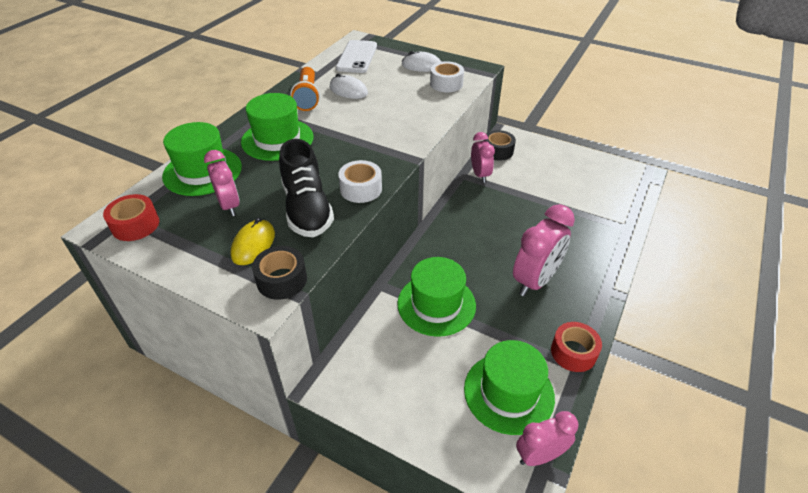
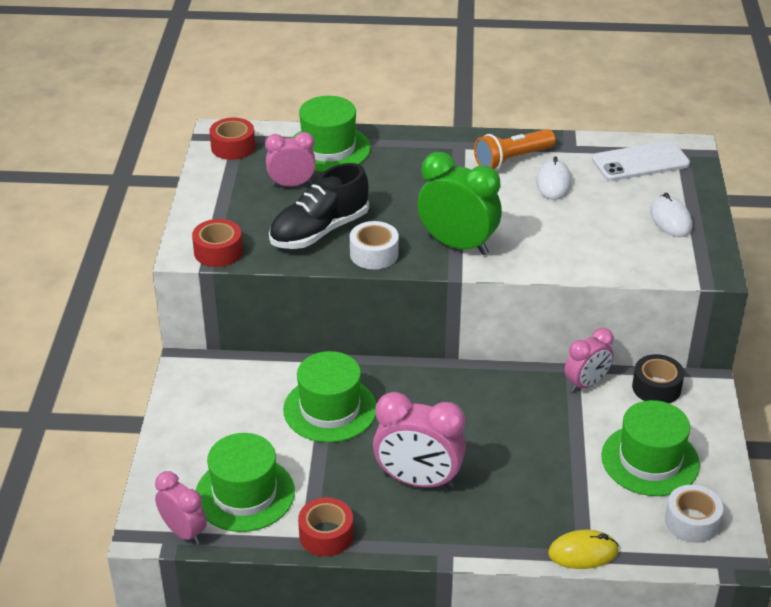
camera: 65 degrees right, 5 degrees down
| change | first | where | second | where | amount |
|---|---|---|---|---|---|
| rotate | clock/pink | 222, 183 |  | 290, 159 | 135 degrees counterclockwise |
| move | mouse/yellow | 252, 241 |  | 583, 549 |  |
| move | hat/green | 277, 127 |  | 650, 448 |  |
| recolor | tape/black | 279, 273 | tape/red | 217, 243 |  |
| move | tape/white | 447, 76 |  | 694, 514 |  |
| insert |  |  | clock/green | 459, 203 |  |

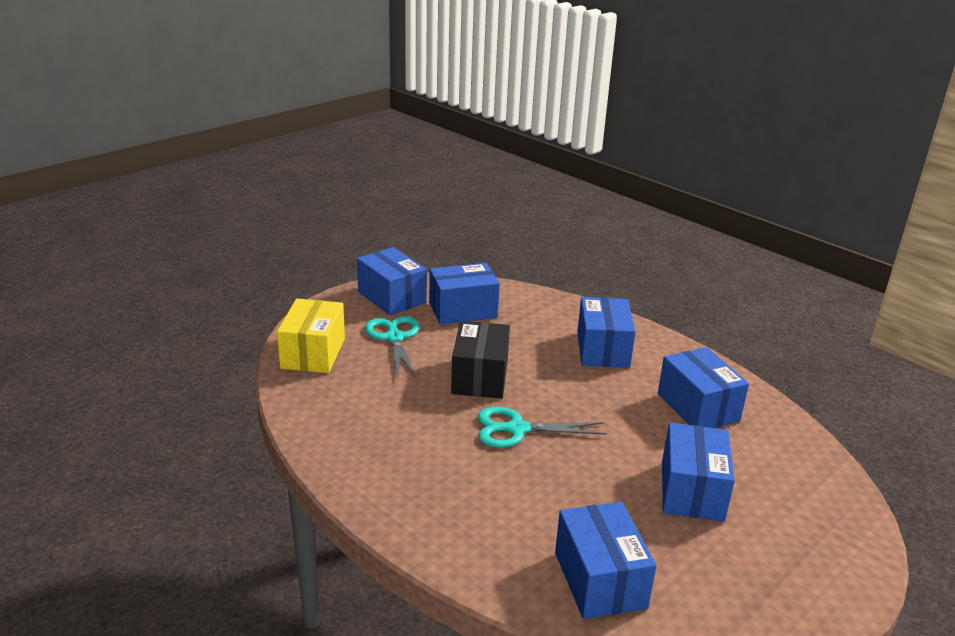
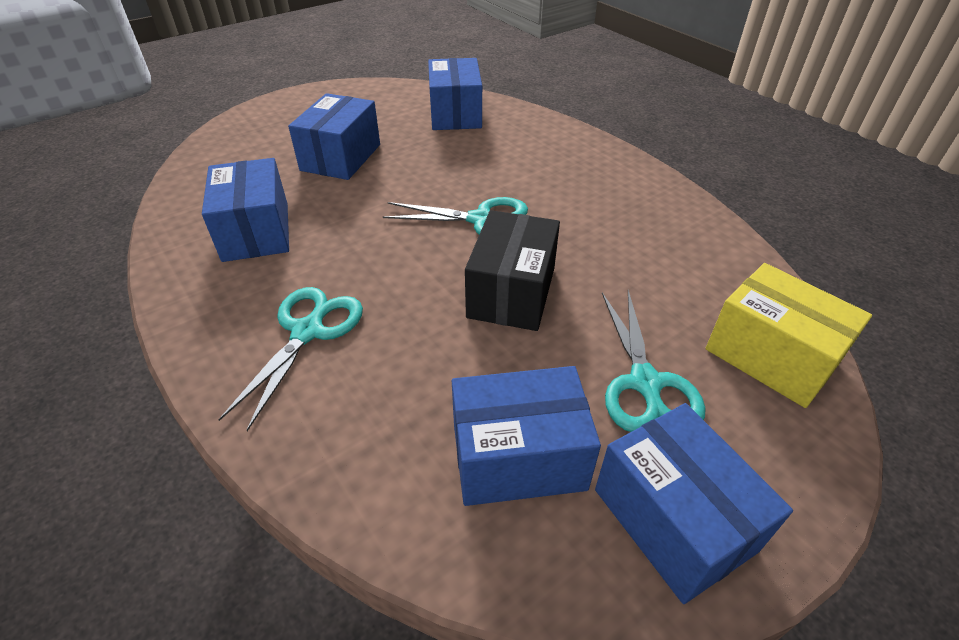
camera: 170 degrees left, 15 degrees up
| change | first | where | second | where | amount |
|---|---|---|---|---|---|
| rotate | box/yellow | 311, 336 |  | 789, 335 | 60 degrees counterclockwise |
| replace | box/blue | 606, 332 | scissors/turquoise | 290, 359 |  |

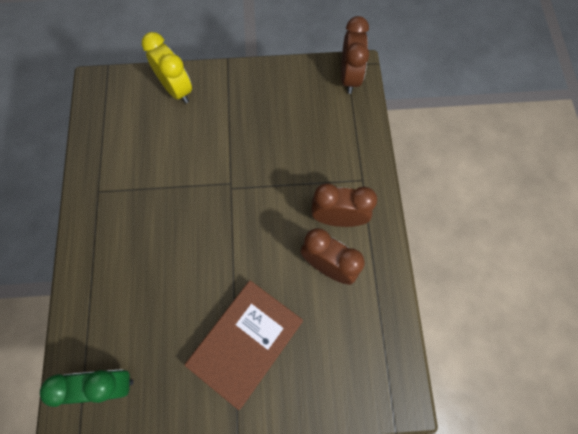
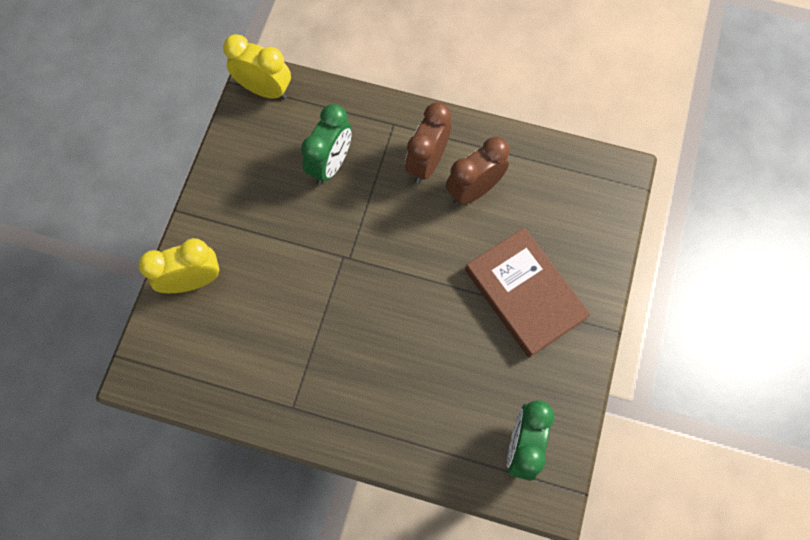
camera: 70 degrees left, 0 degrees up
| change | first | where | second | where | amount |
|---|---|---|---|---|---|
| recolor | clock/brown | 355, 55 | clock/yellow | 257, 66 |  |
| insert |  |  | clock/green | 326, 144 |  |

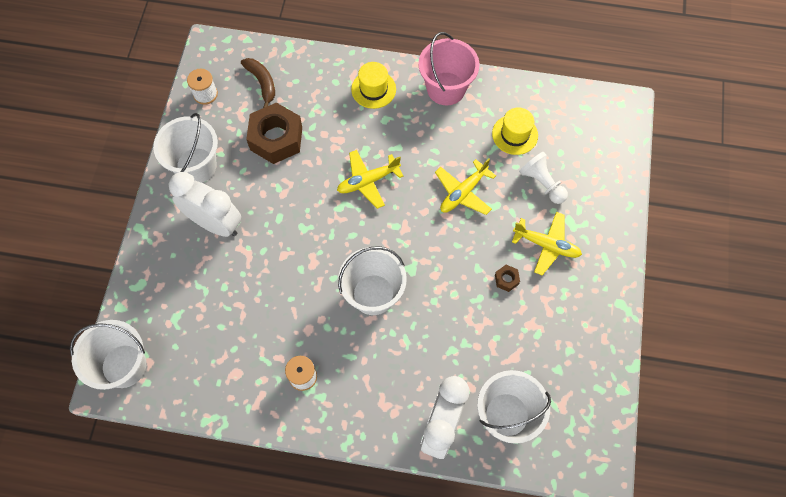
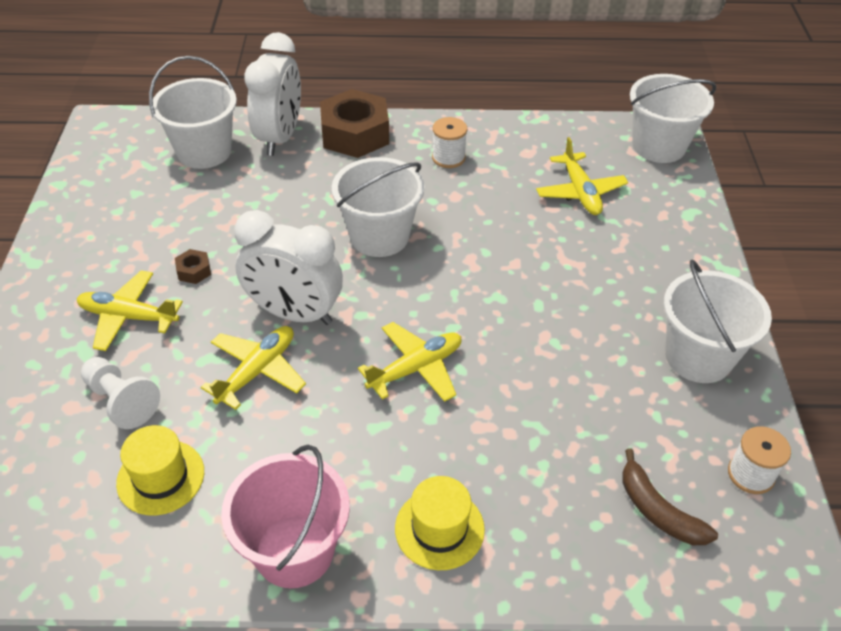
camera: 170 degrees right, 20 degrees down
| change | first | where | second | where | amount |
|---|---|---|---|---|---|
| move | clock/white | 205, 204 |  | 288, 267 |  |
| move | nut/brown | 274, 133 |  | 354, 123 |  |
| insert |  |  | plane/yellow | 582, 176 |  |

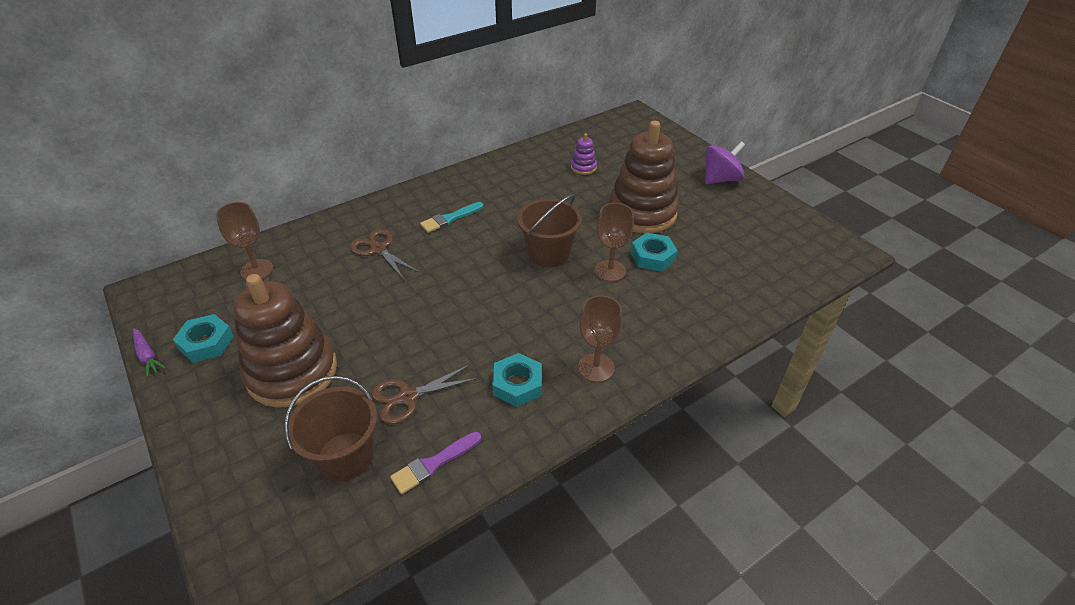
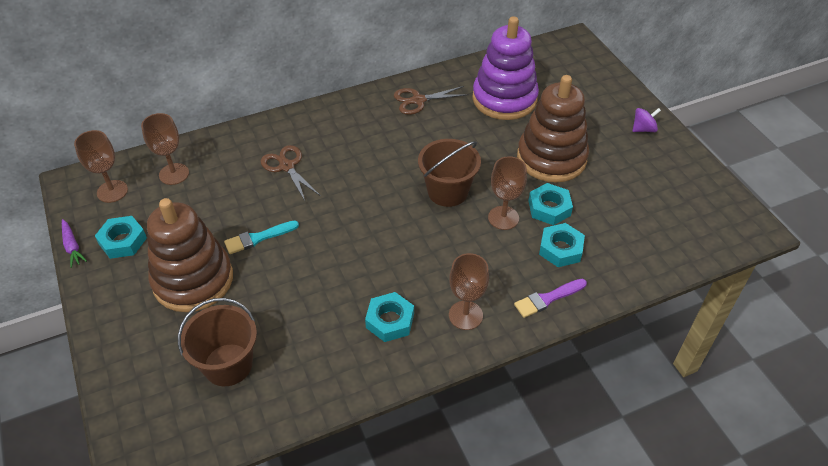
camera: 10 degrees right, 5 degrees up
| change | first | where | second | where | amount |
|---|---|---|---|---|---|
| move | scissors/brown | 424, 395 |  | 431, 100 |  |
| move | brush/purple | 435, 463 |  | 550, 298 |  |
| move | brush/turquoise | 452, 217 |  | 261, 237 |  |
| resize | stacking toy/purple | 584, 154 |  | 505, 68 | x2.43 |
| resize | spinning top/purple | 725, 162 |  | 646, 120 | x0.62 |
| insert |  |  | goblet/brown | 101, 166 |  |
| insert |  |  | nut/turquoise | 562, 245 |  |

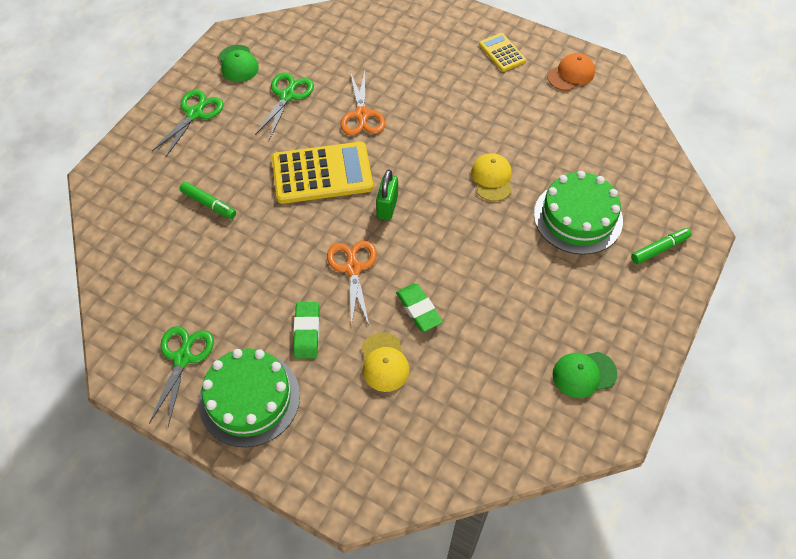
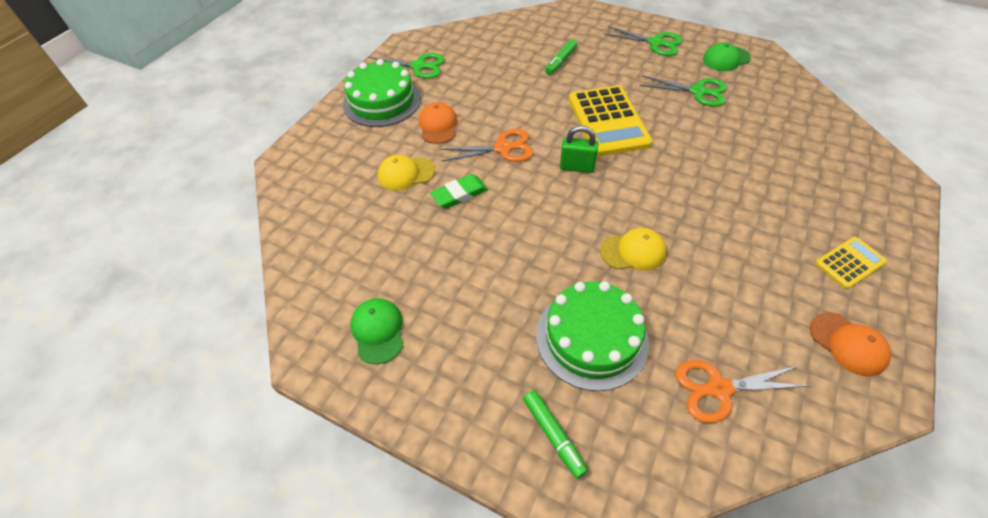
camera: 90 degrees right, 5 degrees down
| change | first | where | second | where | amount |
|---|---|---|---|---|---|
| replace | eraser/green | 306, 330 | cap/orange | 438, 123 |  |
| move | scissors/orange | 362, 103 |  | 742, 391 |  |

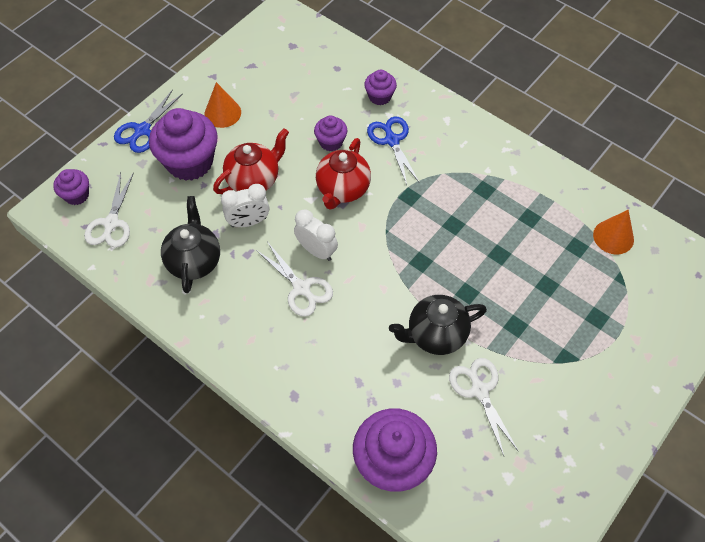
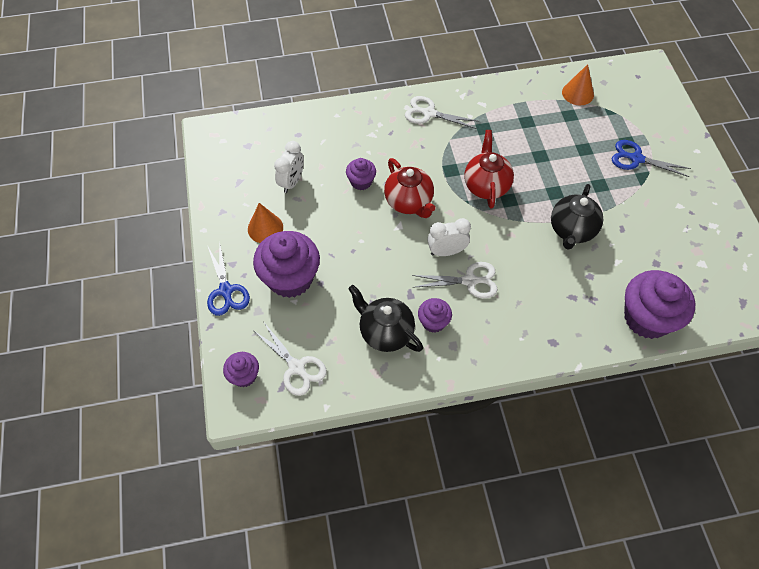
camera: 50 degrees left, 0 degrees up
| change | first | where | second | where | amount |
|---|---|---|---|---|---|
| move | teapot/red | 251, 161 |  | 489, 169 |  |
| move | clock/white | 245, 205 |  | 289, 167 |  |
| move | cupcake/purple | 380, 87 |  | 435, 315 |  |
| move | scissors/blue | 393, 150 |  | 651, 158 |  |
| move | scissors/white | 484, 407 |  | 442, 112 |  |

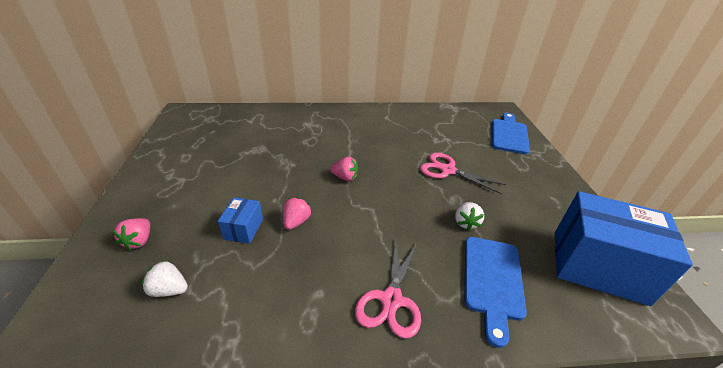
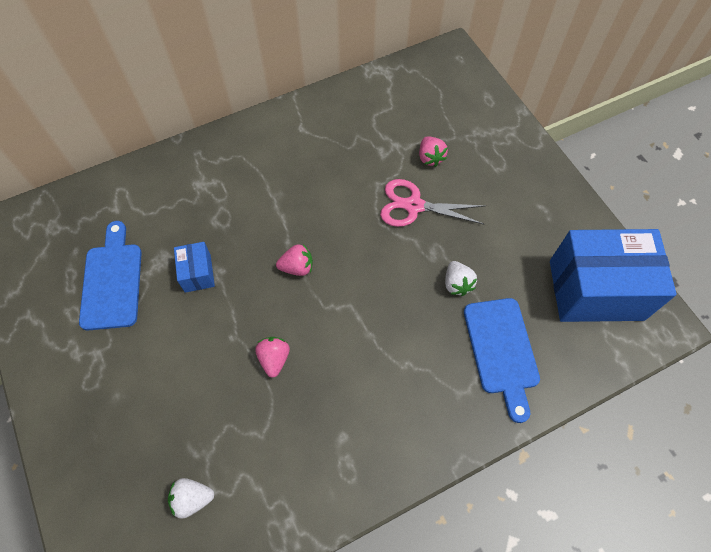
camera: 20 degrees left, 25 degrees up
| change | first | where | second | where | amount |
|---|---|---|---|---|---|
| move | strawberry/pink | 131, 234 |  | 433, 151 |  |
| move | box/blue | 240, 220 |  | 194, 267 |  |
| delete | scissors/pink | 388, 289 |  |  |  |
| move | cutting board/blue | 511, 133 |  | 110, 275 |  |

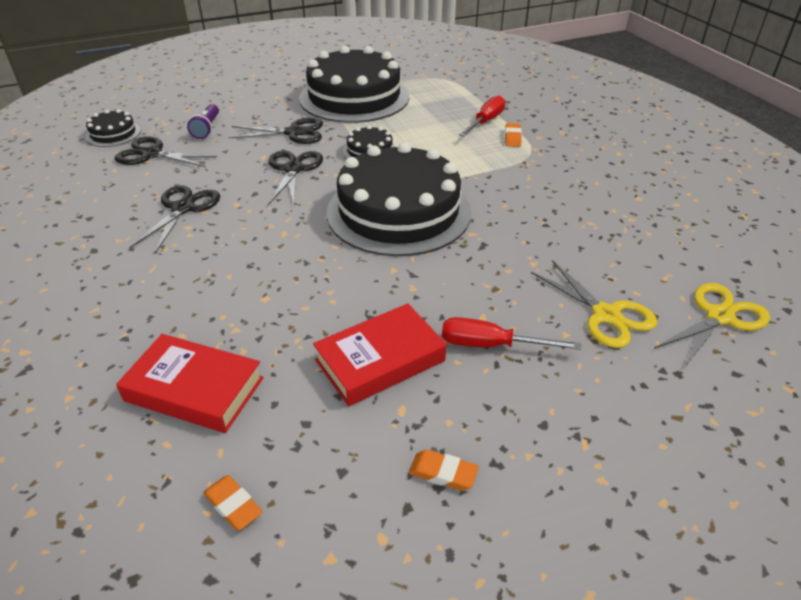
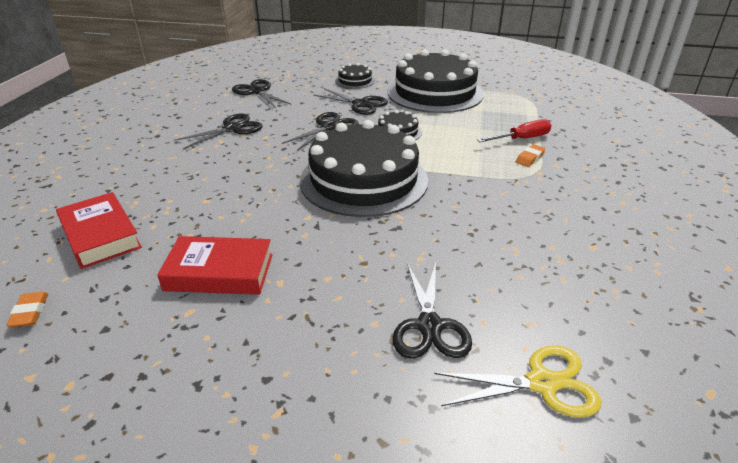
camera: 35 degrees right, 5 degrees down
| change | first | where | second | where | amount |
|---|---|---|---|---|---|
| move | cake/black | 113, 128 |  | 355, 76 |  |
| delete | flashlight/purple | 203, 121 |  |  |  |
| delete | eraser/orange | 444, 470 |  |  |  |
| delete | screwdriver/red | 511, 333 |  |  |  |
| recolor | scissors/yellow | 594, 304 | scissors/black | 432, 310 |  |

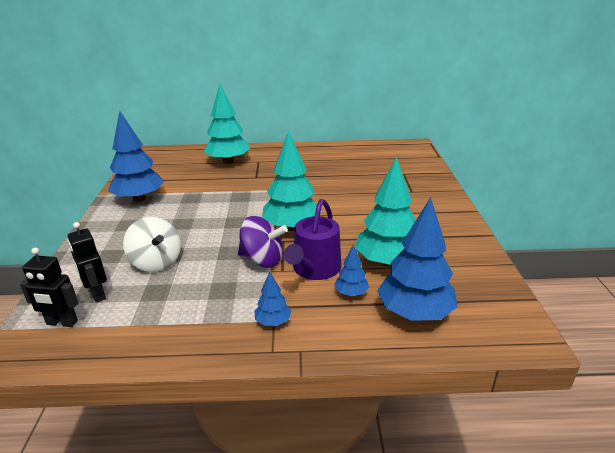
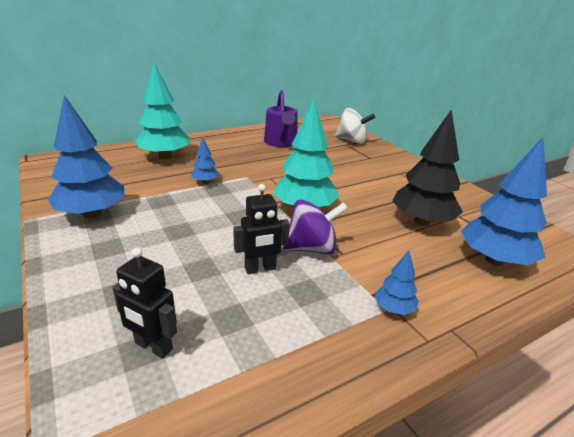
camera: 30 degrees left, 0 degrees up
| change | first | where | second | where | amount |
|---|---|---|---|---|---|
| move | robot/black | 49, 287 |  | 261, 229 |  |
| move | spinning top/white | 152, 244 |  | 355, 126 |  |
| move | watering can/purple | 313, 239 |  | 281, 118 |  |
| move | tree/blue | 351, 270 |  | 205, 161 |  |
| recolor | tree/turquoise | 385, 212 | tree/black | 427, 168 |  |

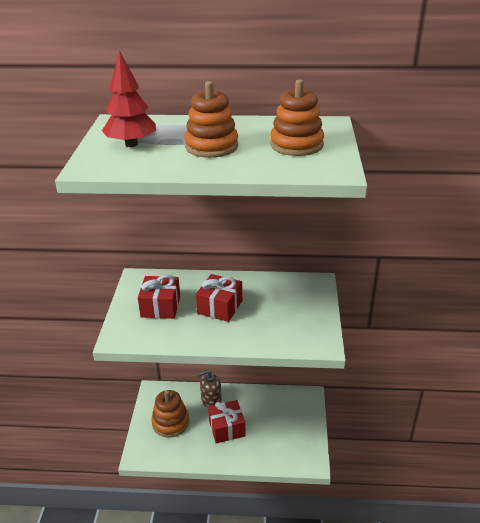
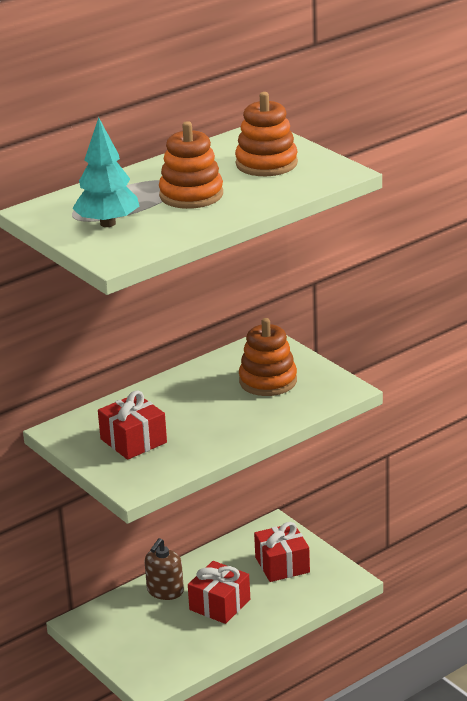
camera: 40 degrees left, 5 degrees down
| change | first | where | second | where | amount |
|---|---|---|---|---|---|
| recolor | tree/red | 129, 98 | tree/turquoise | 105, 172 |  |
| move | stacking toy/orange | 170, 414 |  | 268, 357 |  |
| move | gift/red | 219, 298 |  | 282, 552 |  |

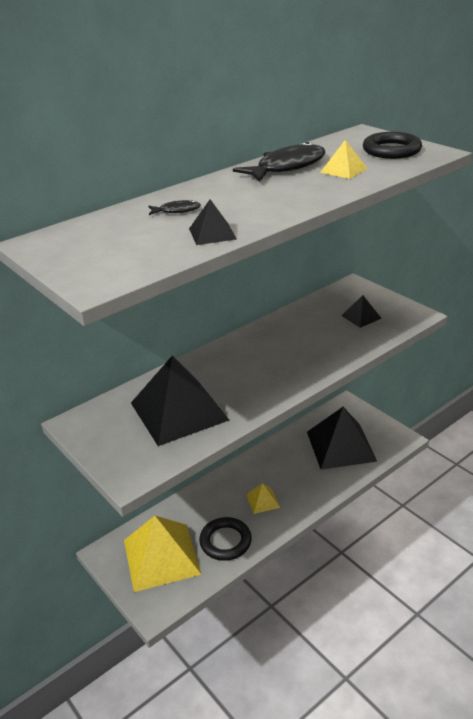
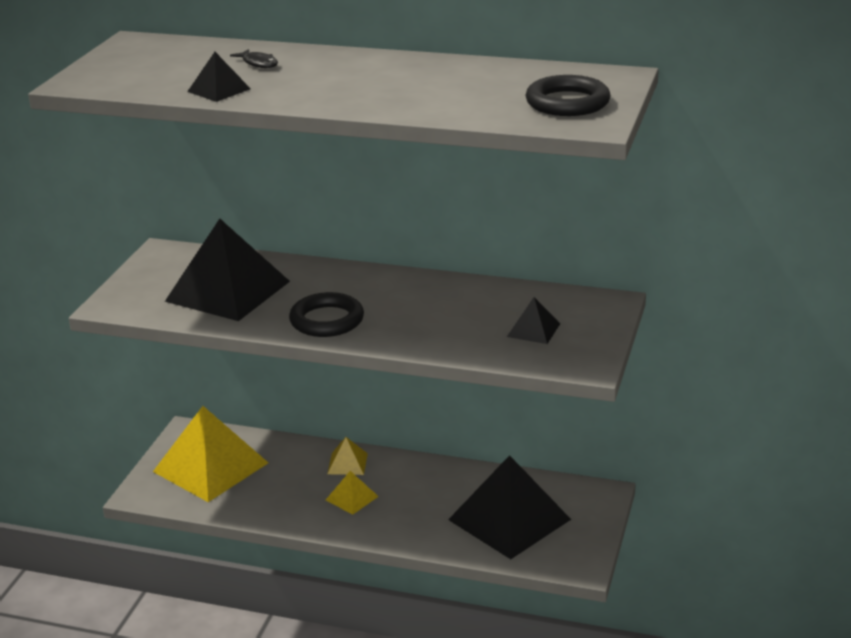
camera: 55 degrees right, 5 degrees down
| change | first | where | second | where | amount |
|---|---|---|---|---|---|
| move | ring/black | 225, 539 |  | 326, 314 |  |
| delete | fish/black | 279, 162 |  |  |  |
| move | pyramid/yellow | 344, 159 |  | 347, 456 |  |

